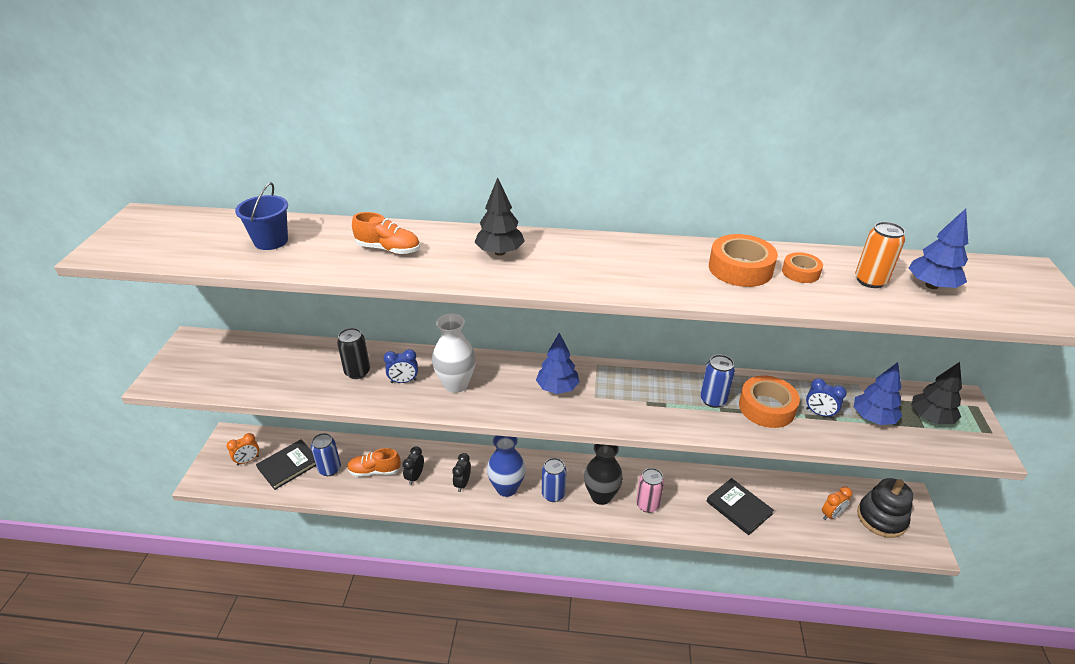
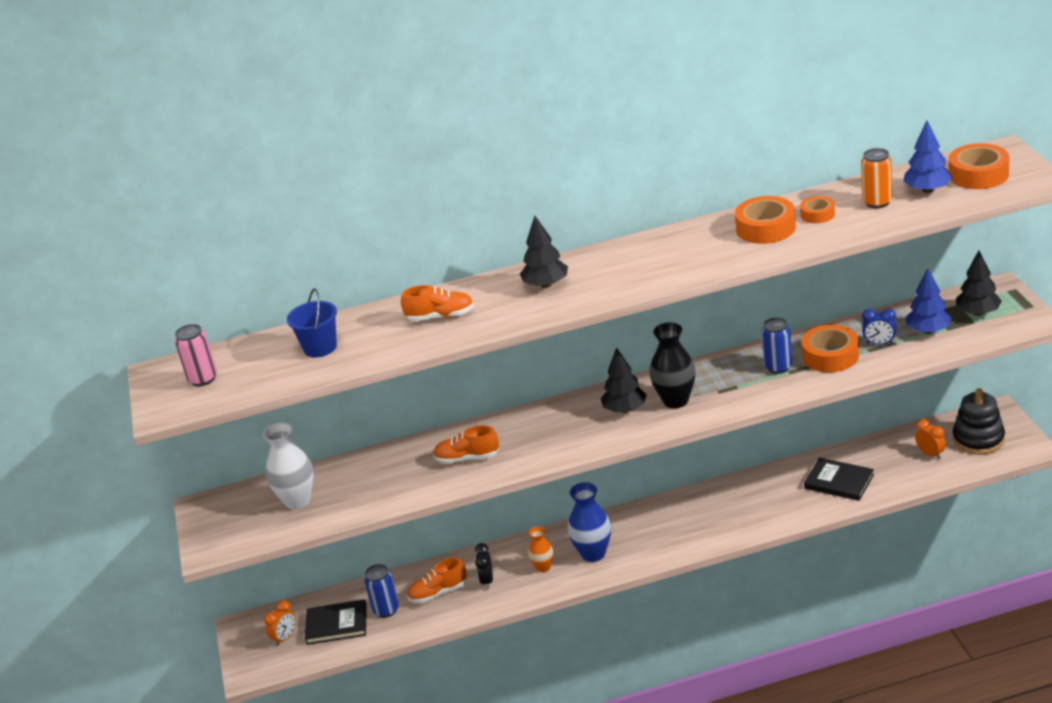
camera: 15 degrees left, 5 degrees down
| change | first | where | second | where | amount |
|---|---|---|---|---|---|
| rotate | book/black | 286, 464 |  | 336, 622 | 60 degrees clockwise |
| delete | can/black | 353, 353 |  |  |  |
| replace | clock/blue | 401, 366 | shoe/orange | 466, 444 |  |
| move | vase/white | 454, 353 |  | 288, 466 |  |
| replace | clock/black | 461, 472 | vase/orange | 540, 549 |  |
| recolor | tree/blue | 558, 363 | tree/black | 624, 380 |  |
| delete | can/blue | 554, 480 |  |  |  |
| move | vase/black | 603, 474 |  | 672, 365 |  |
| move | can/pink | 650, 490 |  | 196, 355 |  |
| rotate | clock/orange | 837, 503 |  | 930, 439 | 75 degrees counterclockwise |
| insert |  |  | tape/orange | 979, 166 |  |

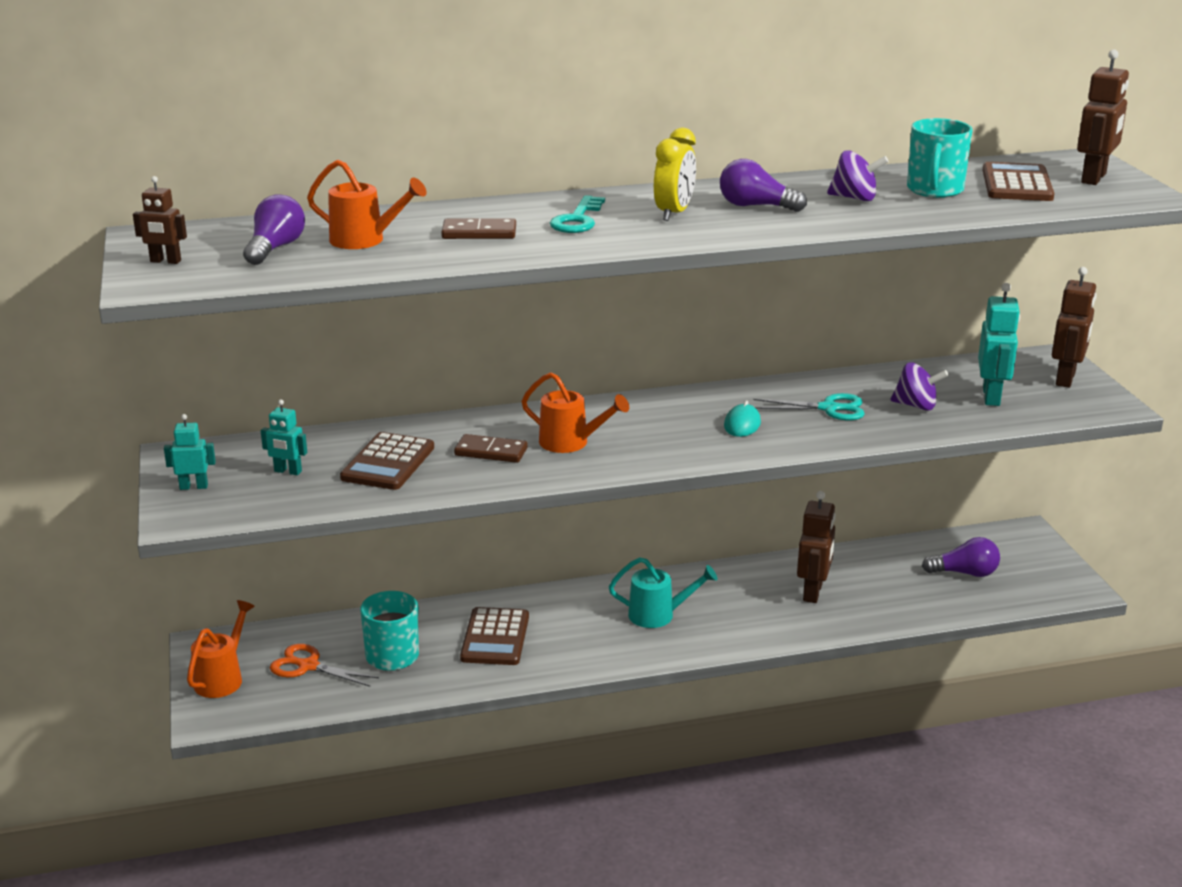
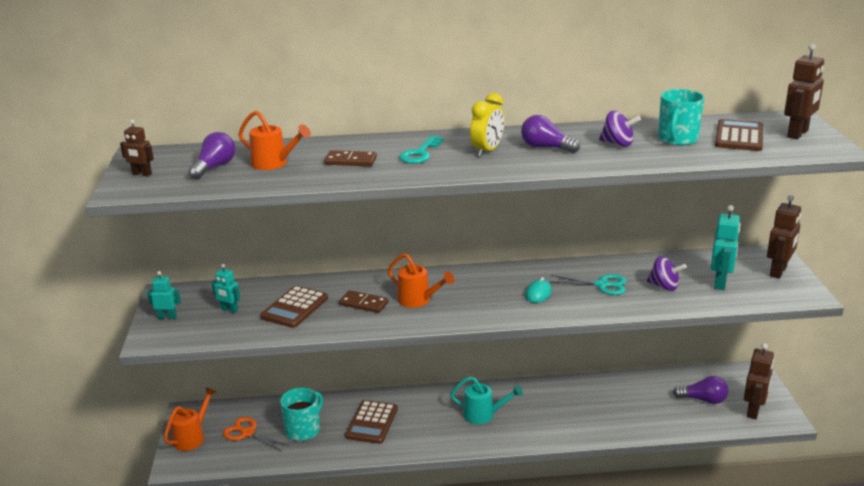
camera: 10 degrees right, 0 degrees up
| change | first | where | second | where | amount |
|---|---|---|---|---|---|
| move | robot/brown | 816, 547 |  | 759, 381 |  |

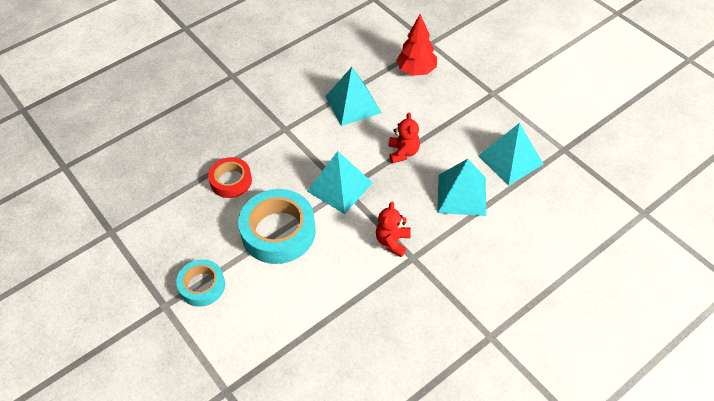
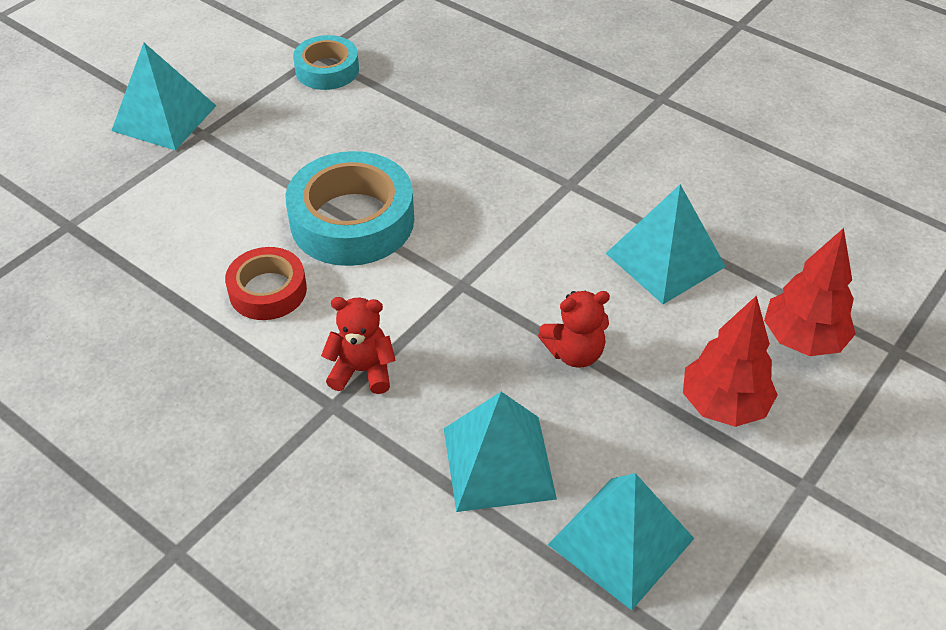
camera: 75 degrees right, 5 degrees down
| change | first | where | second | where | amount |
|---|---|---|---|---|---|
| move | tape/turquoise | 200, 283 |  | 326, 62 |  |
| move | tape/red | 230, 177 |  | 266, 283 |  |
| move | pyramid/turquoise | 340, 182 |  | 163, 97 |  |
| insert |  |  | tree/red | 730, 361 |  |

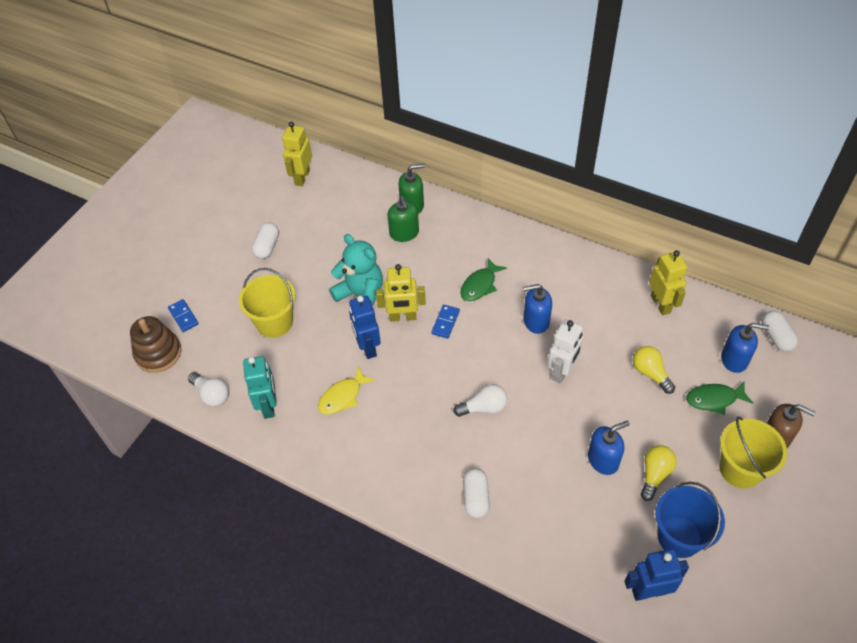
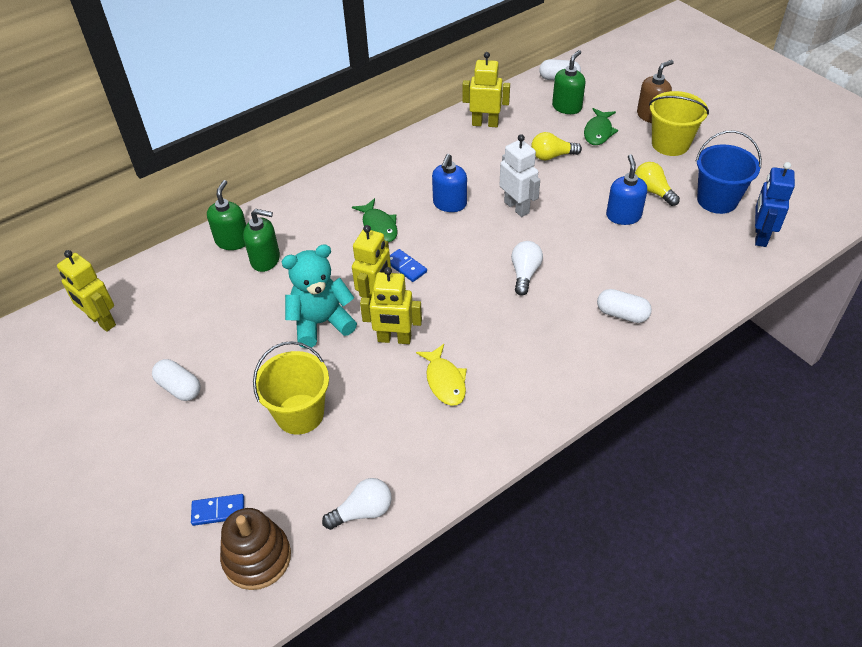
camera: 65 degrees left, 5 degrees down
| change | first | where | second | where | amount |
|---|---|---|---|---|---|
| delete | robot/turquoise | 260, 387 |  |  |  |
| recolor | robot/blue | 365, 327 | robot/yellow | 391, 305 |  |
| recolor | soap dispenser/blue | 745, 348 | soap dispenser/green | 568, 82 |  |

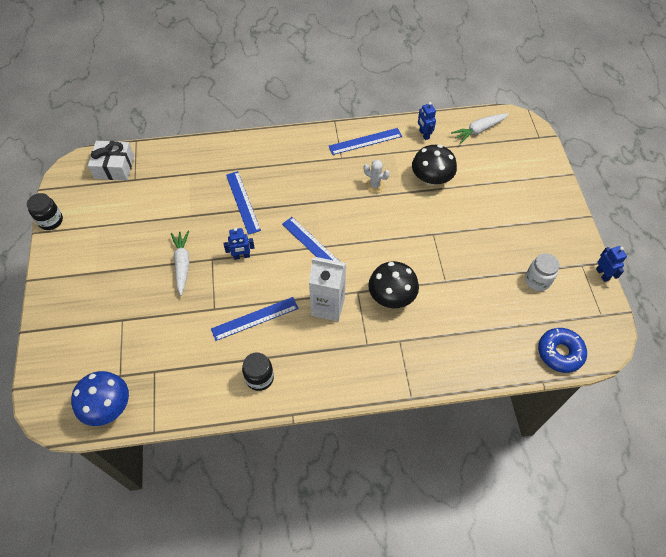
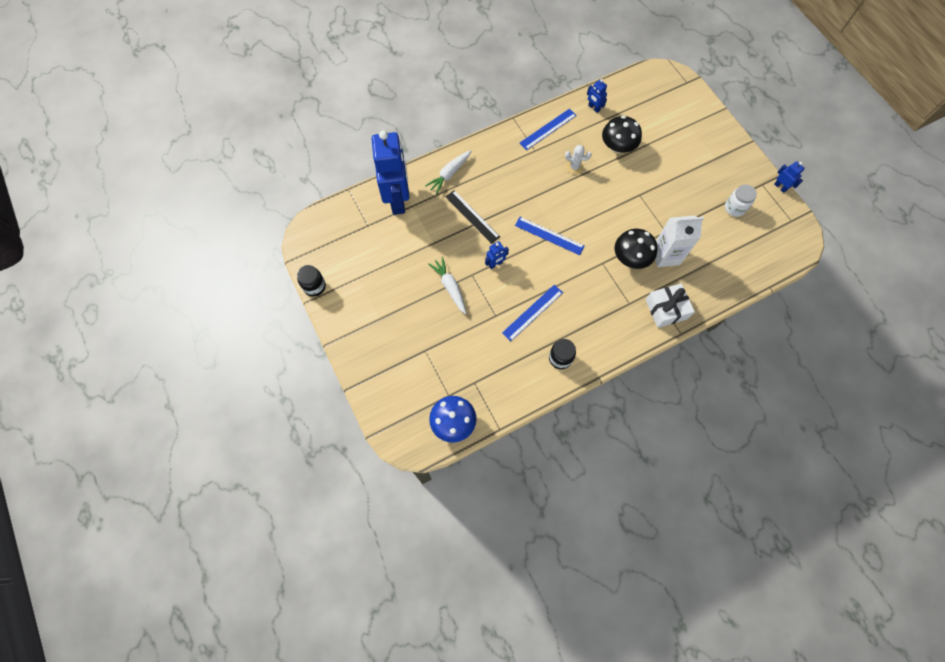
camera: 20 degrees left, 10 degrees up
| change | first | where | second | where | amount |
|---|---|---|---|---|---|
| move | gift/white | 111, 160 |  | 670, 305 |  |
| recolor | ruler/blue | 243, 203 | ruler/black | 472, 217 |  |
| move | carton/white | 327, 289 |  | 680, 241 |  |
| move | carrot/white | 480, 128 |  | 448, 172 |  |
| delete | donut/blue | 562, 350 |  |  |  |
| insert |  |  | robot/blue | 390, 172 |  |

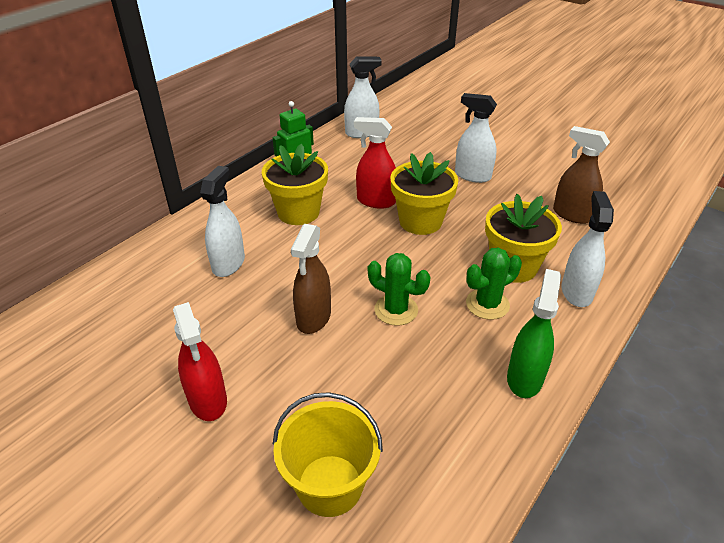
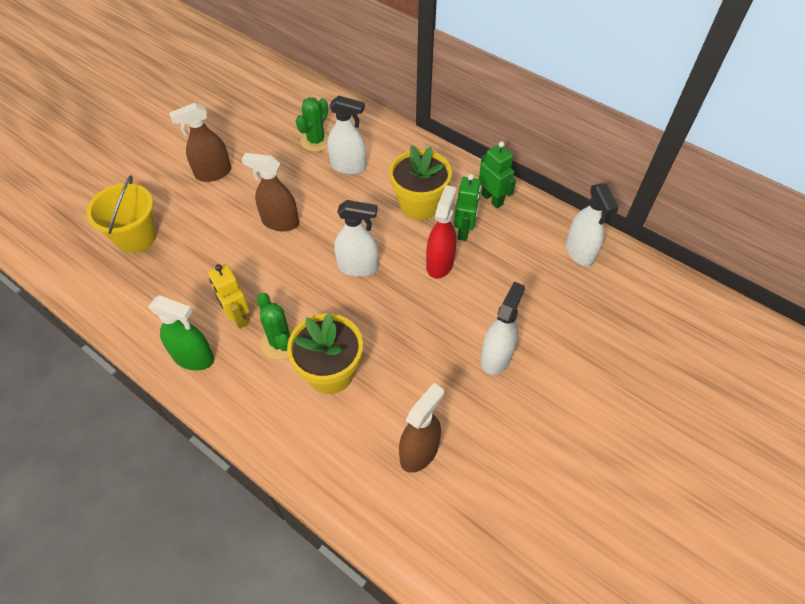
camera: 90 degrees right, 15 degrees up
| change | first | where | second | where | amount |
|---|---|---|---|---|---|
| recolor | spray bottle/red | 200, 361 | spray bottle/brown | 200, 142 |  |
| move | cactus/green | 399, 289 |  | 312, 124 |  |
| delete | flower pot/yellow | 424, 193 |  |  |  |
| move | spray bottle/white | 587, 249 |  | 356, 238 |  |
| insert |  |  | robot/yellow | 229, 296 |  |
| insert |  |  | robot/green | 467, 207 |  |

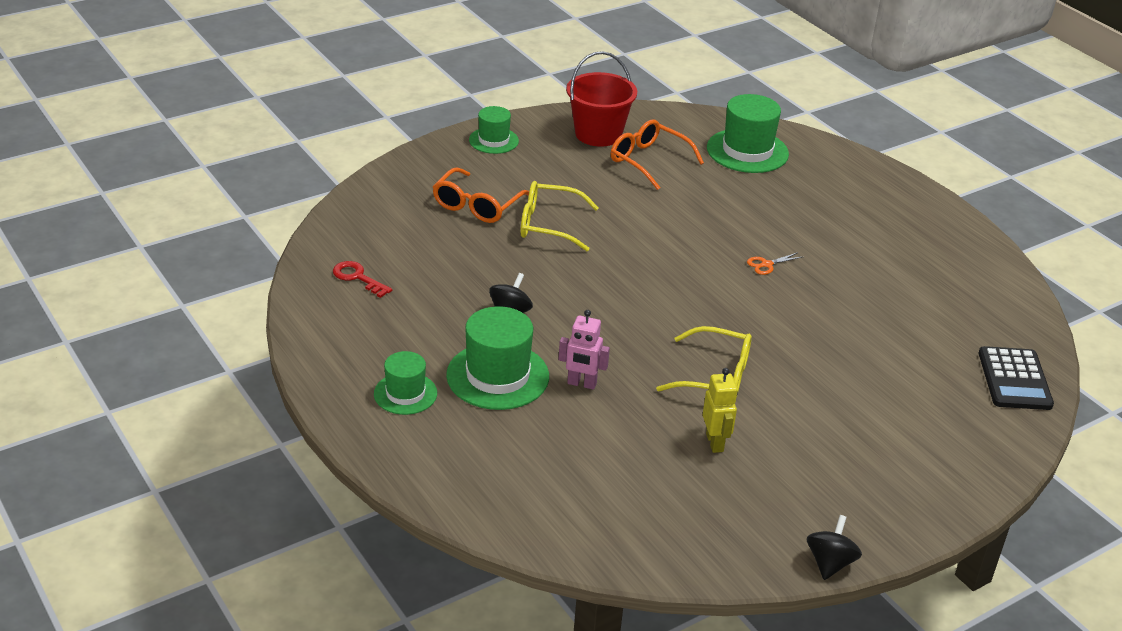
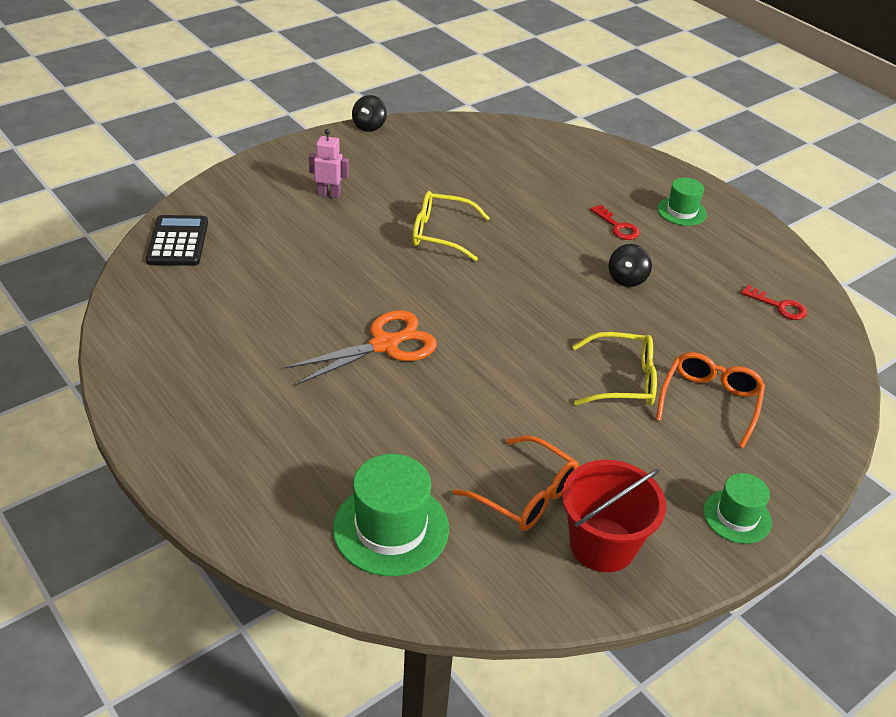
camera: 175 degrees right, 5 degrees up
| change | first | where | second | where | amount |
|---|---|---|---|---|---|
| replace | hat/green | 497, 358 | key/red | 615, 222 |  |
| move | robot/pink | 584, 350 |  | 329, 163 |  |
| delete | robot/yellow | 720, 410 |  |  |  |
| resize | scissors/orange | 774, 263 |  | 361, 347 | x2.41 |

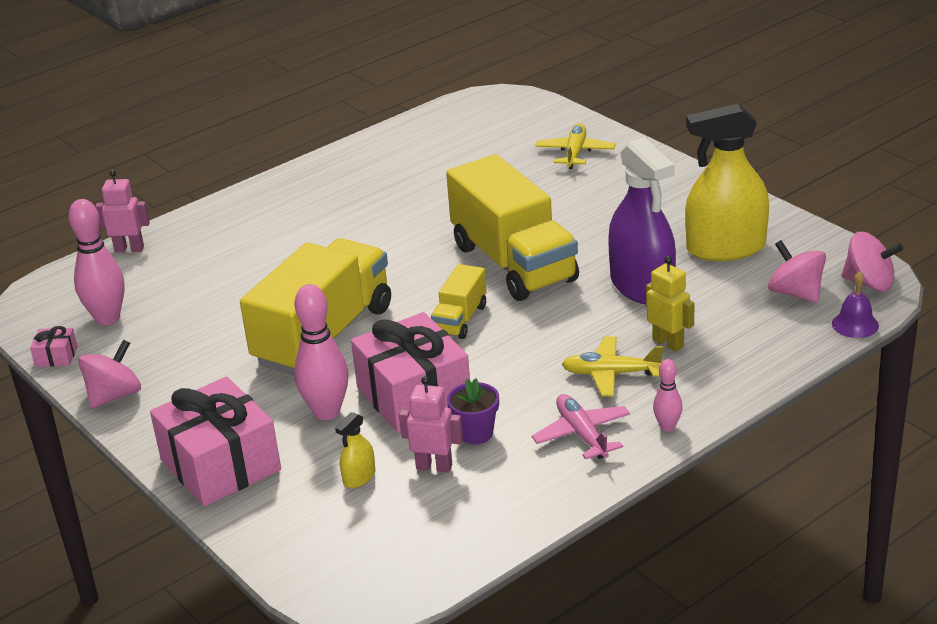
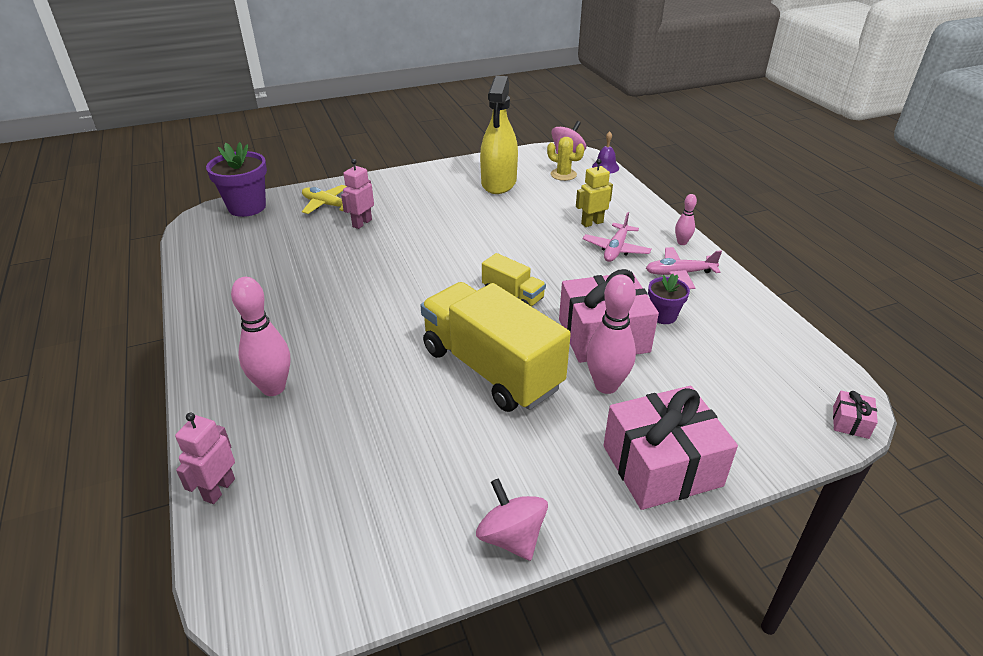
camera: 75 degrees left, 5 degrees up
| change | first | where | second | where | amount |
|---|---|---|---|---|---|
| move | gift/pink | 54, 346 |  | 855, 415 |  |
| move | bowling pin/pink | 97, 262 |  | 260, 336 |  |
| delete | spray bottle/yellow | 355, 450 |  |  |  |
| move | robot/pink | 431, 424 |  | 357, 194 |  |
| delete | truck/yellow | 512, 227 |  |  |  |
| recolor | plane/yellow | 612, 366 | plane/pink | 617, 237 |  |
| delete | spray bottle/purple | 642, 220 |  |  |  |
| replace | spinning top/pink | 797, 271 | cactus/yellow | 565, 159 |  |
| insert |  |  | flower pot/purple | 236, 179 |  |

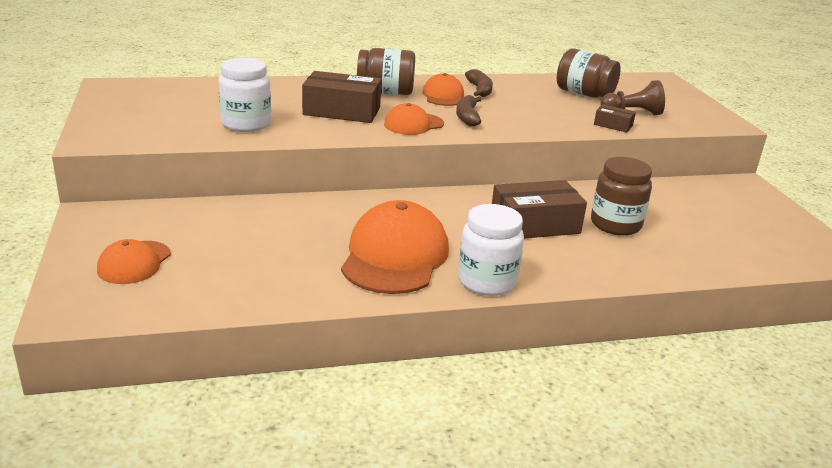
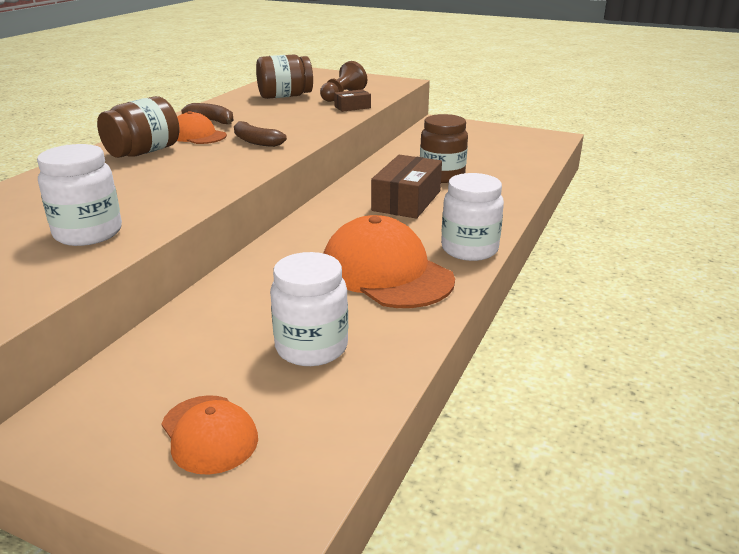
camera: 50 degrees left, 0 degrees up
| change | first | where | second | where | amount |
|---|---|---|---|---|---|
| delete | box/brown | 341, 97 |  |  |  |
| delete | cap/orange | 414, 119 |  |  |  |
| insert |  |  | jar/white | 309, 309 |  |

